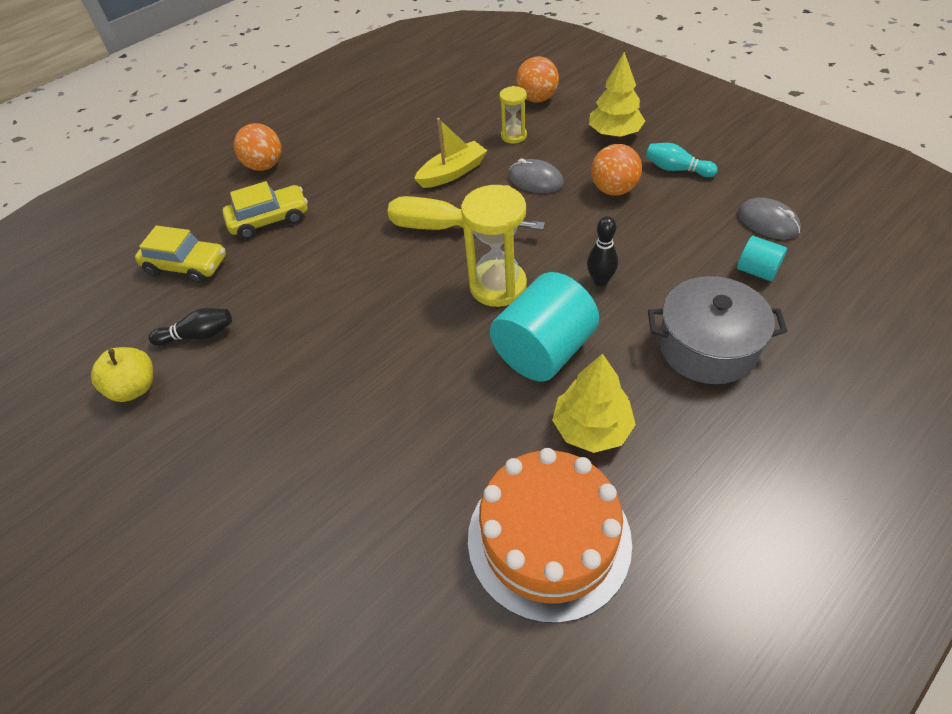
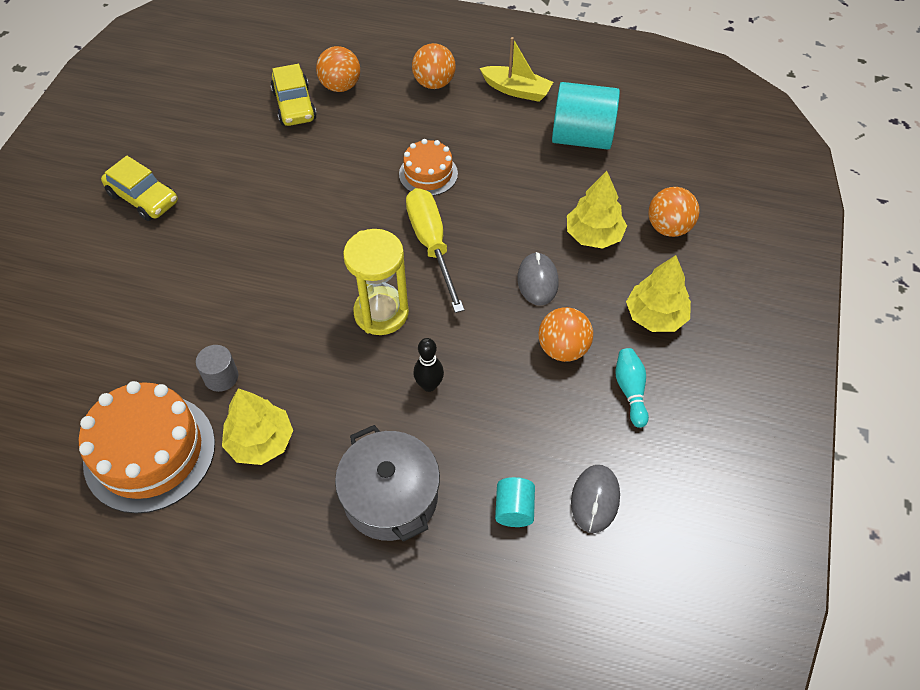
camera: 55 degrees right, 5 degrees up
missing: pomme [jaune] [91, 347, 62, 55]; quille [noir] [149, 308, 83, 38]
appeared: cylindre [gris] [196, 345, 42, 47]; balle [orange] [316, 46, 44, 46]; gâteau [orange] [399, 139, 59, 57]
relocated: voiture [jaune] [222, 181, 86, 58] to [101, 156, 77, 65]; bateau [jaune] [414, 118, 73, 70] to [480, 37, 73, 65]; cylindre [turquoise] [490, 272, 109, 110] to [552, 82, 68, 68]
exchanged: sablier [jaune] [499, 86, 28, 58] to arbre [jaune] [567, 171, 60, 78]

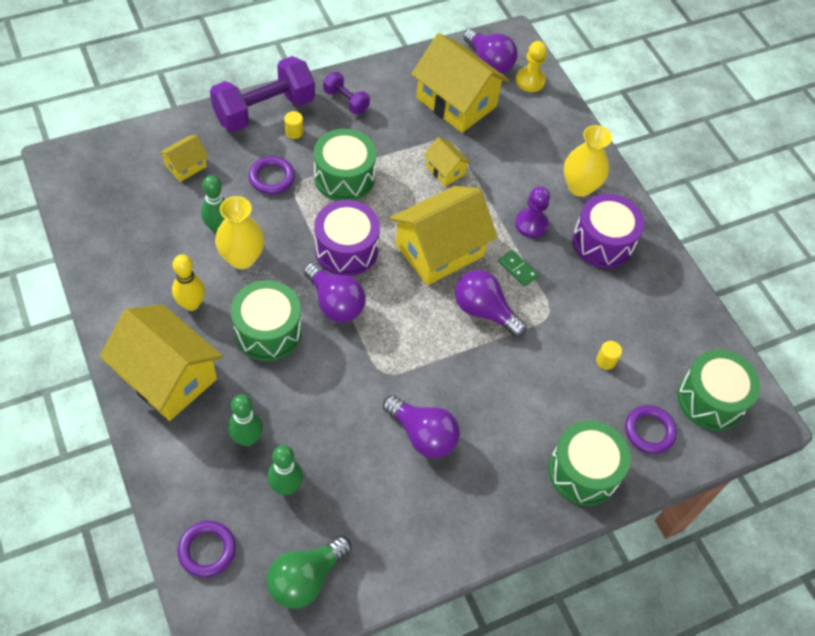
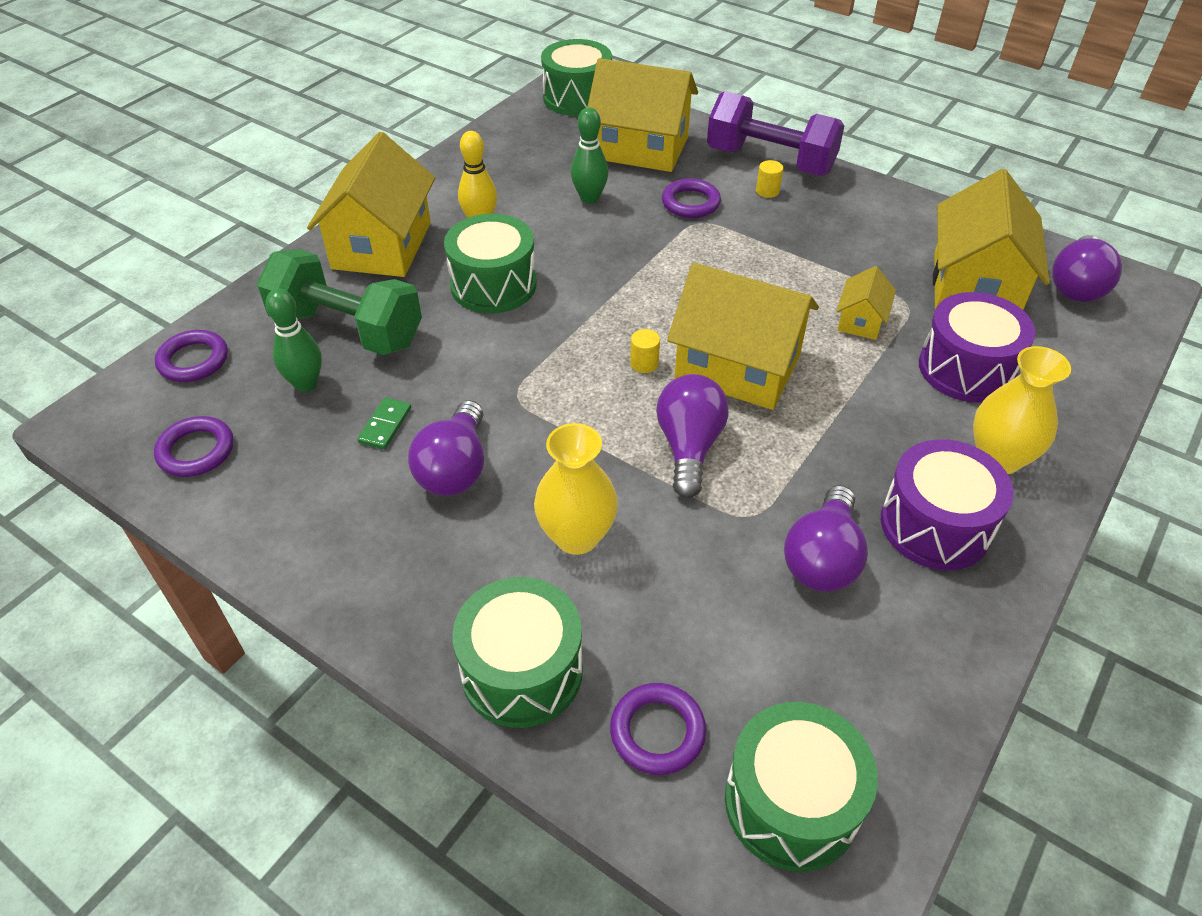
camera: 65 degrees right, 10 degrees down
missing: haltère [violet] [323, 72, 47, 42]; pion [jaune] [515, 41, 32, 51]; pion [violet] [515, 186, 35, 52]
relocated: domino [vert] [498, 250, 40, 36] to [357, 397, 54, 53]; vase [jaune] [215, 196, 49, 73] to [534, 423, 84, 132]; tambour [vert] [314, 129, 62, 72] to [541, 39, 71, 77]; cylindre [jaune] [596, 341, 26, 29] to [630, 329, 30, 44]; ampoule [violet] [304, 262, 62, 60] to [784, 485, 84, 107]; tambour [violet] [314, 200, 66, 76] to [919, 292, 116, 110]
exchanged: ampoule [vert] [267, 536, 85, 73] to anneau [violet] [154, 416, 80, 61]; quille [vert] [228, 395, 35, 51] to haltère [vert] [257, 249, 165, 106]
size: maison [jaune] [159, 135, 50, 47] = [588, 58, 110, 114] x2.10

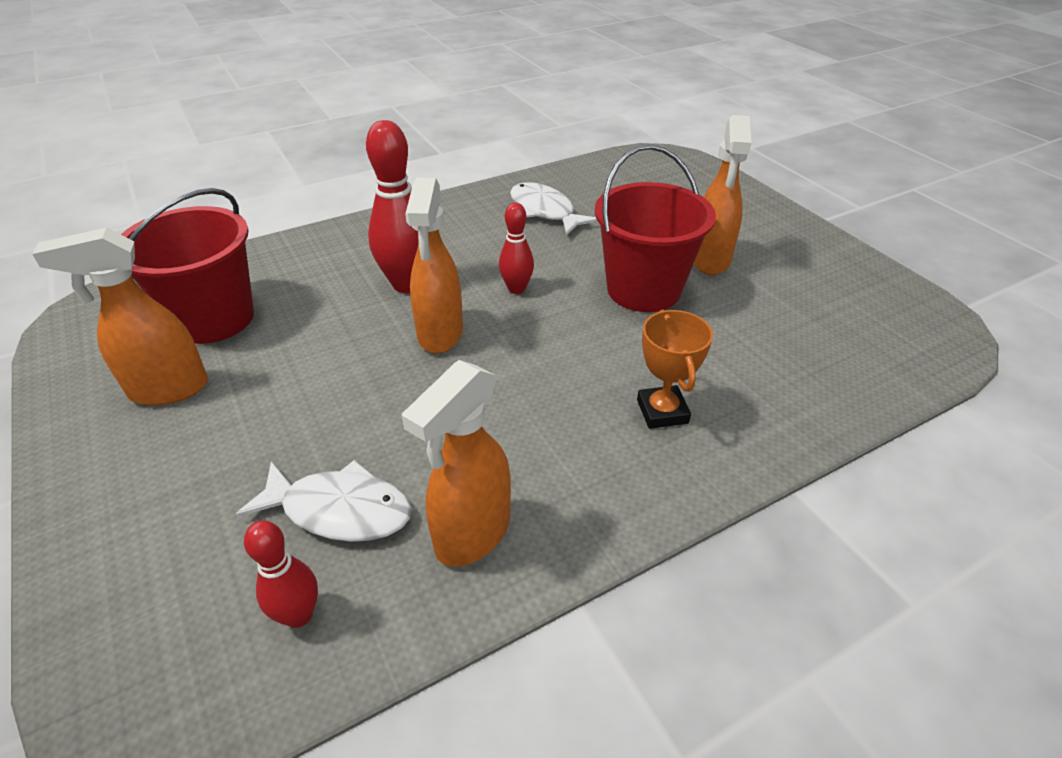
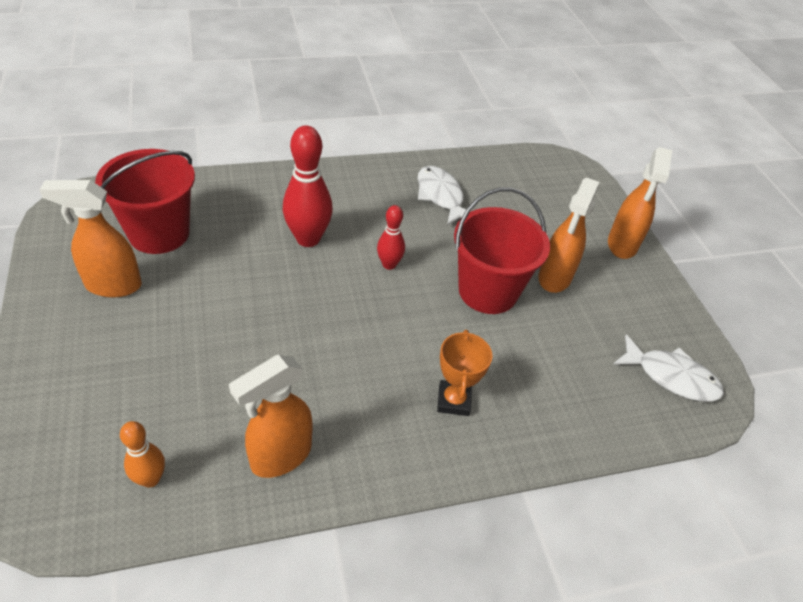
camera: 10 degrees right, 5 degrees up
relocated: vaporisateur [orange] [405, 178, 58, 175] to [608, 147, 64, 112]; poisson [blanc] [236, 460, 176, 82] to [613, 334, 111, 68]
colour: quille [rouge] [244, 521, 74, 107] to quille [orange] [120, 421, 45, 66]

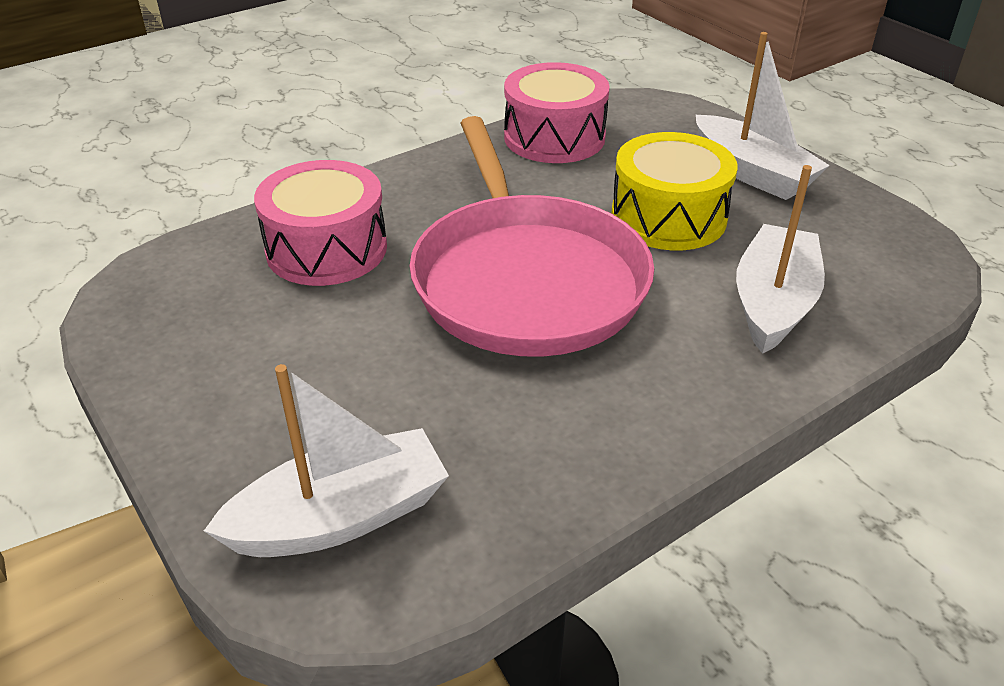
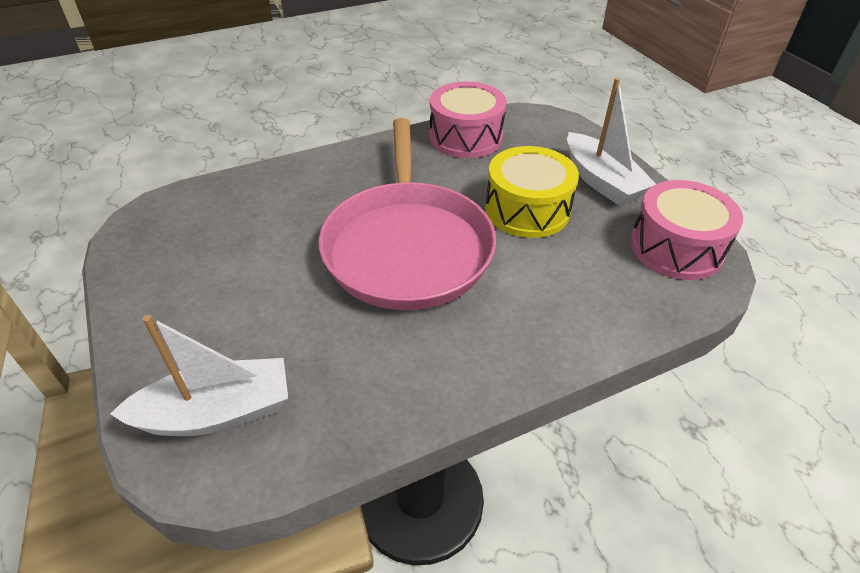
camera: 10 degrees right, 5 degrees up
missing: bateau [blanc] [736, 165, 89, 189]
relocated: tambour [rose] [254, 160, 133, 126] to [630, 180, 113, 100]

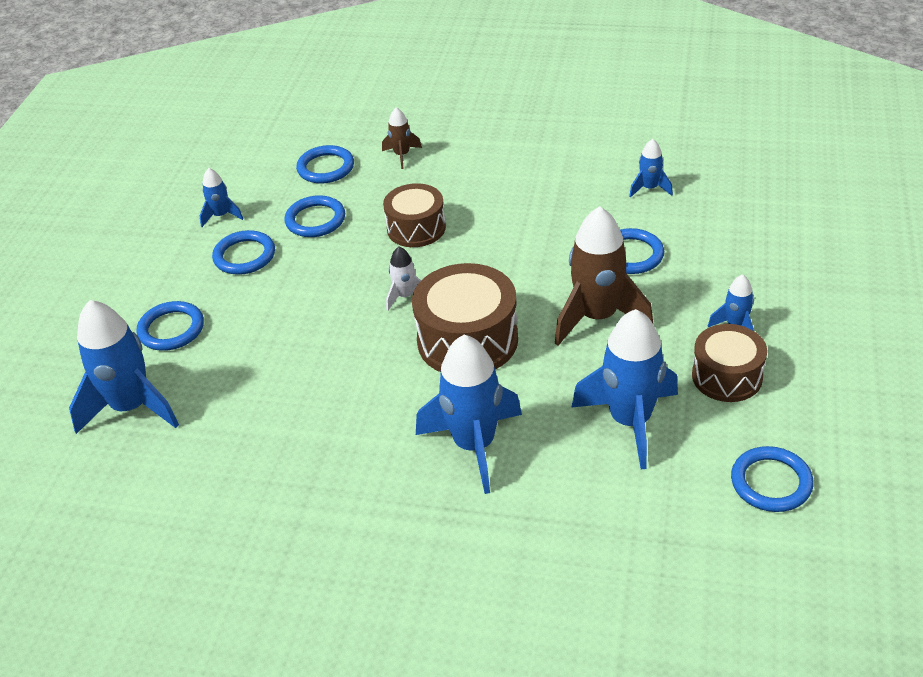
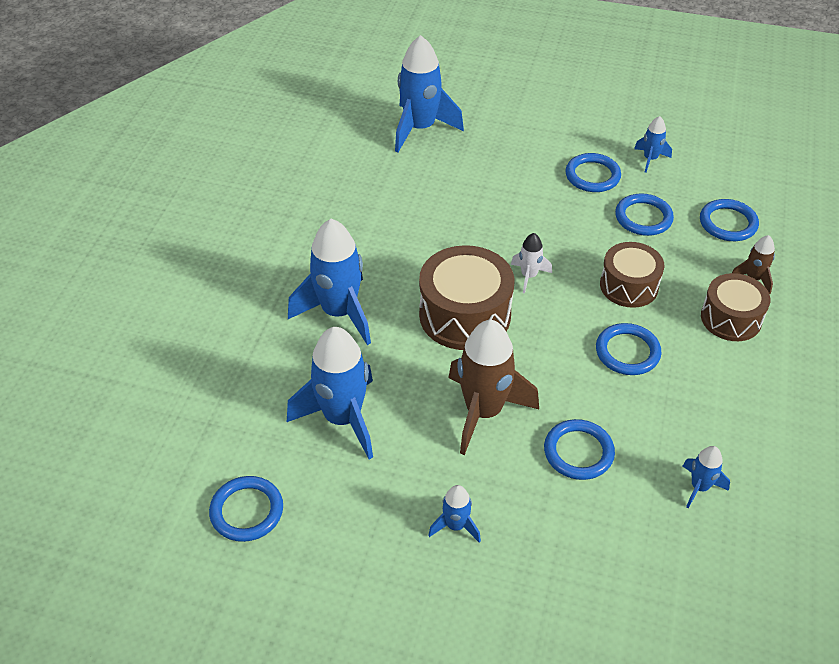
camera: 90 degrees right, 5 degrees up
relocated: anneau [bleu] [137, 301, 67, 50] to [596, 323, 65, 52]; tambour [marron] [692, 324, 75, 78] to [701, 273, 69, 68]

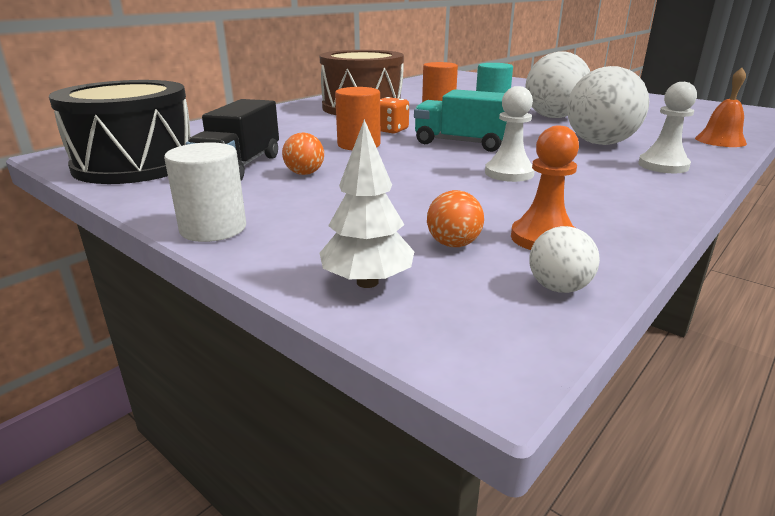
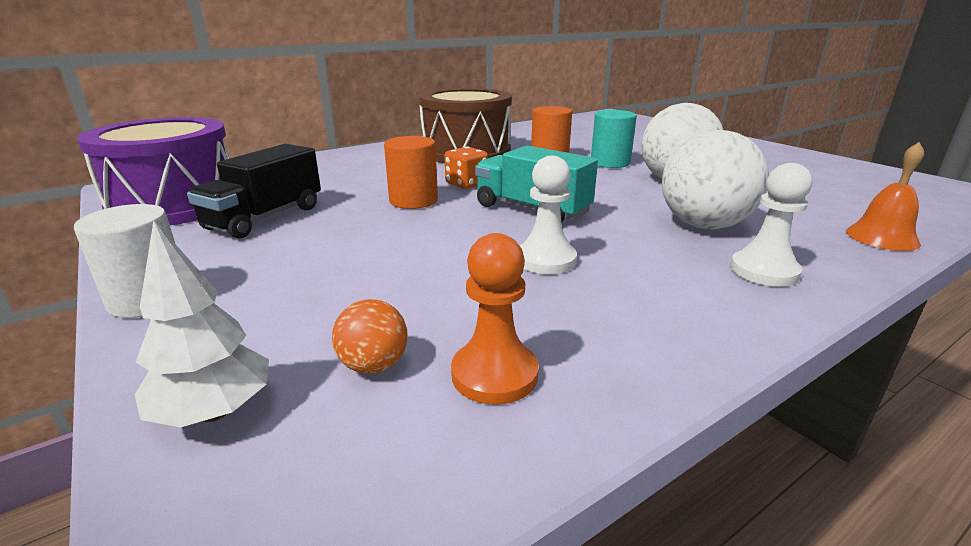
camera: 15 degrees right, 0 degrees up
missing: balle [orange] [282, 132, 42, 43]; balle [blanc] [529, 226, 71, 67]
colour: tambour [noir] [49, 80, 141, 104] to tambour [violet] [77, 117, 153, 108]

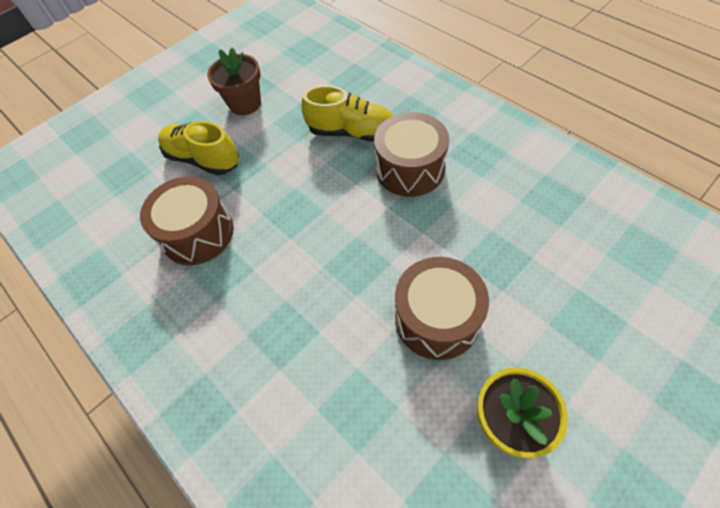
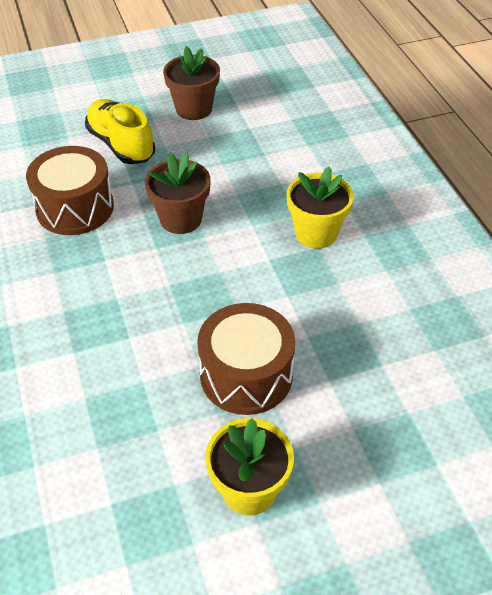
camera: 20 degrees right, 10 degrees down
missing: chaussure [jaune] [301, 85, 93, 57]
appeared: pot de fleurs [marron] [145, 153, 66, 81]
exchanged: tambour [marron] [374, 112, 75, 85] to pot de fleurs [jaune] [287, 167, 67, 82]

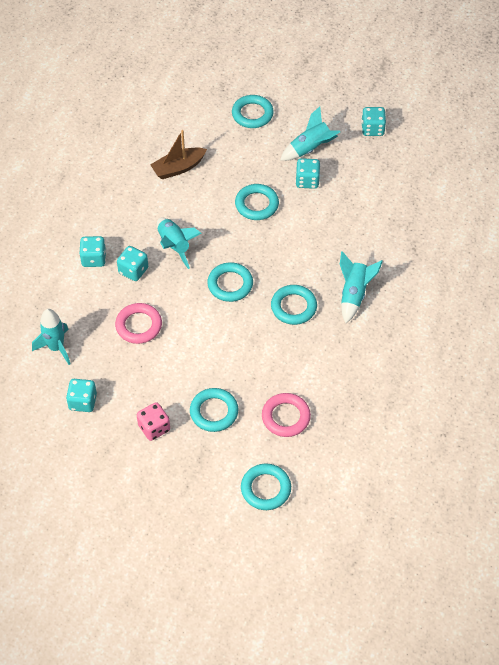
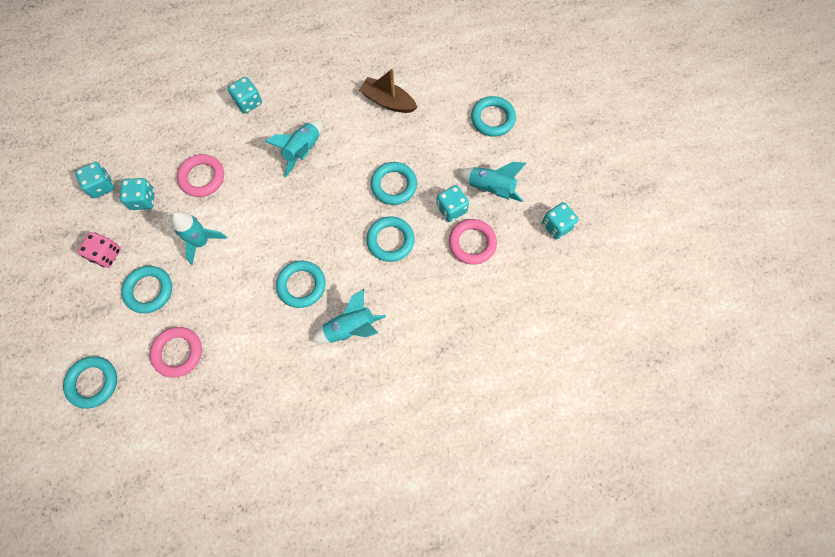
camera: 55 degrees right, 15 degrees up
appeared: anneau [rose] [449, 219, 48, 46]
relocated: dé [turquoise] [117, 246, 31, 35] to [120, 178, 35, 32]; fusée [turquoise] [32, 309, 39, 56] to [171, 211, 56, 54]; anneau [turquoise] [207, 262, 46, 40] to [366, 216, 49, 46]

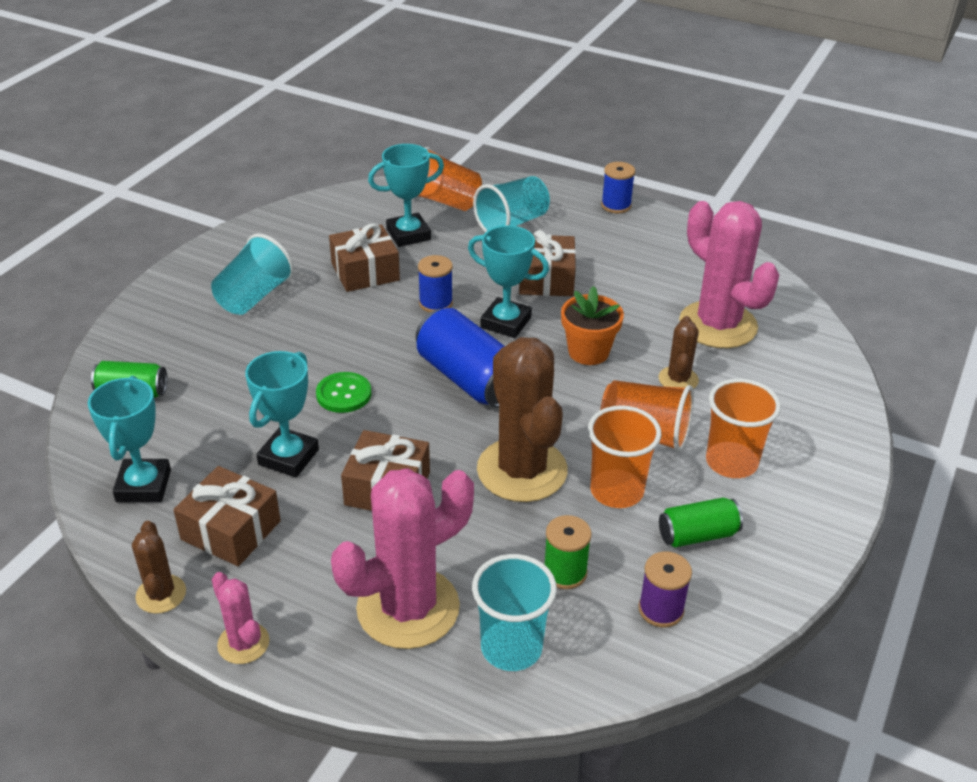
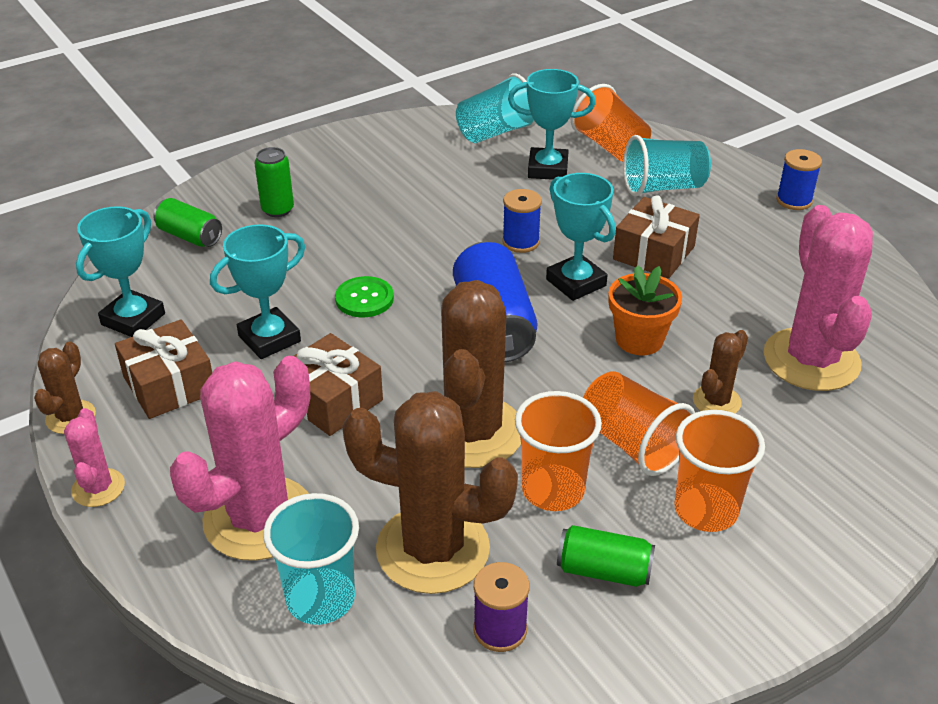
camera: 30 degrees right, 0 degrees up
missing: cadeau [marron] [329, 223, 71, 69]
appeared: canette [vert] [254, 147, 40, 70]
relocated: gobelet [turquoise] [211, 233, 83, 82] to [456, 73, 80, 70]
exchanged: bobine [vert] [544, 515, 48, 74] to cactus [marron] [342, 391, 176, 203]
spun: cactus [rose] [331, 468, 143, 181] = [170, 356, 140, 205] 45 degrees counterclockwise

